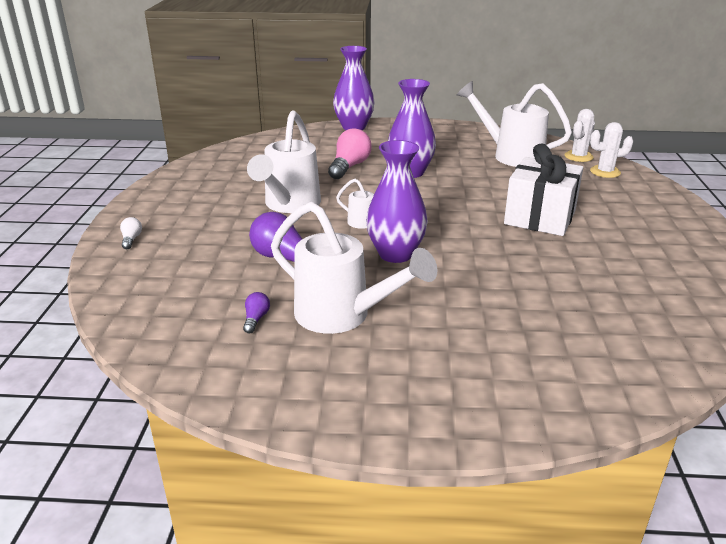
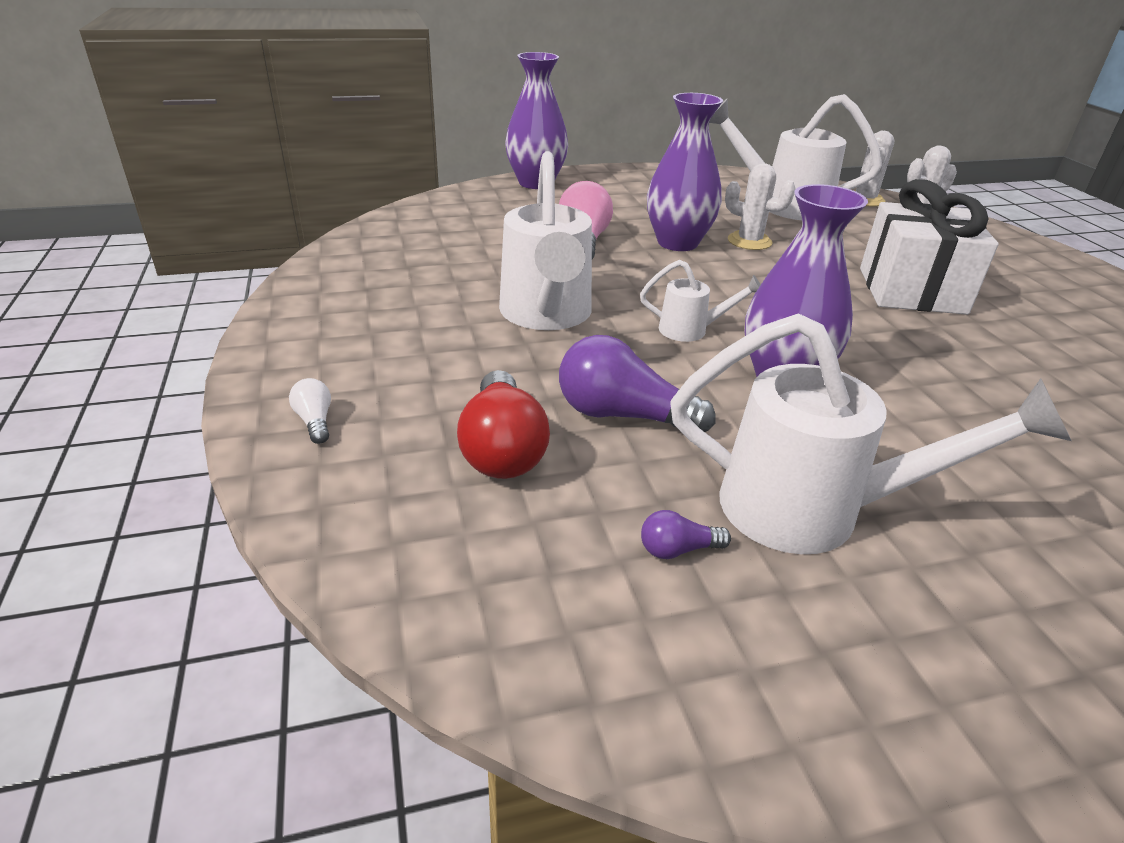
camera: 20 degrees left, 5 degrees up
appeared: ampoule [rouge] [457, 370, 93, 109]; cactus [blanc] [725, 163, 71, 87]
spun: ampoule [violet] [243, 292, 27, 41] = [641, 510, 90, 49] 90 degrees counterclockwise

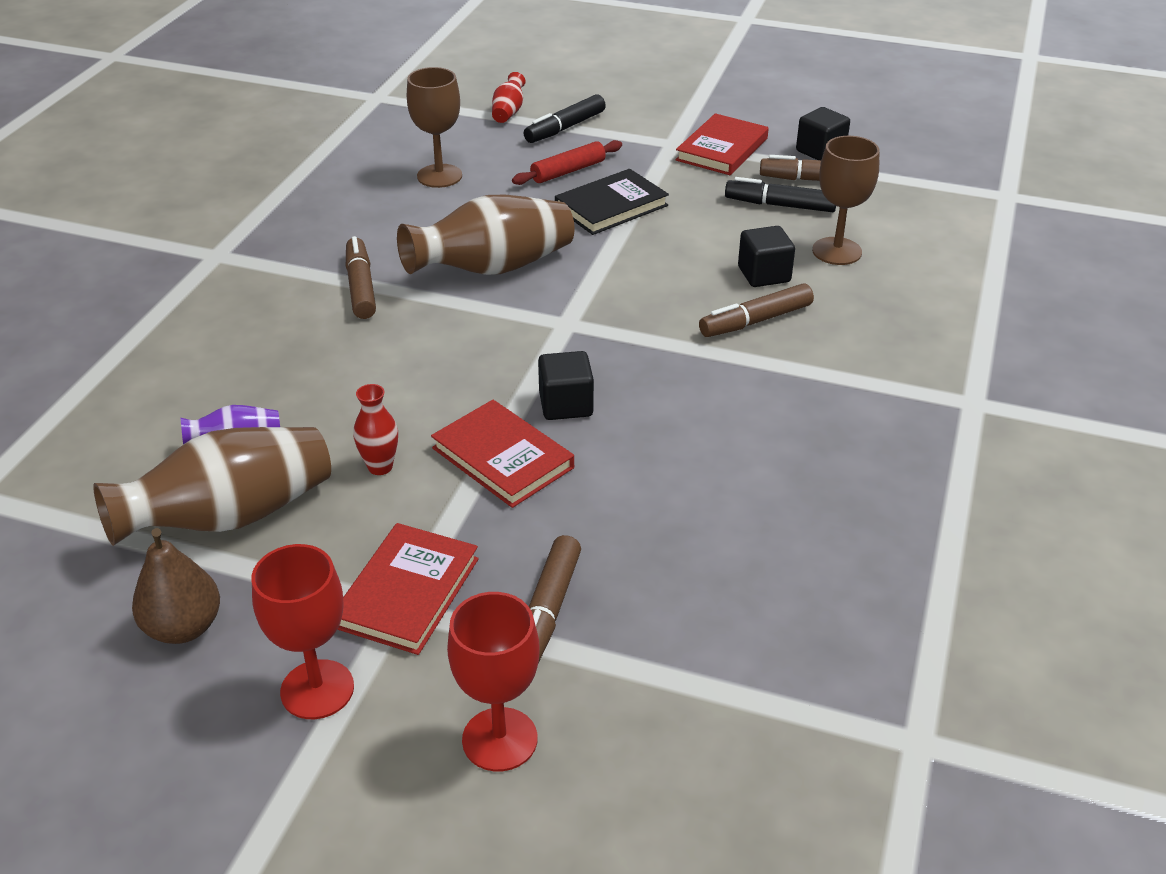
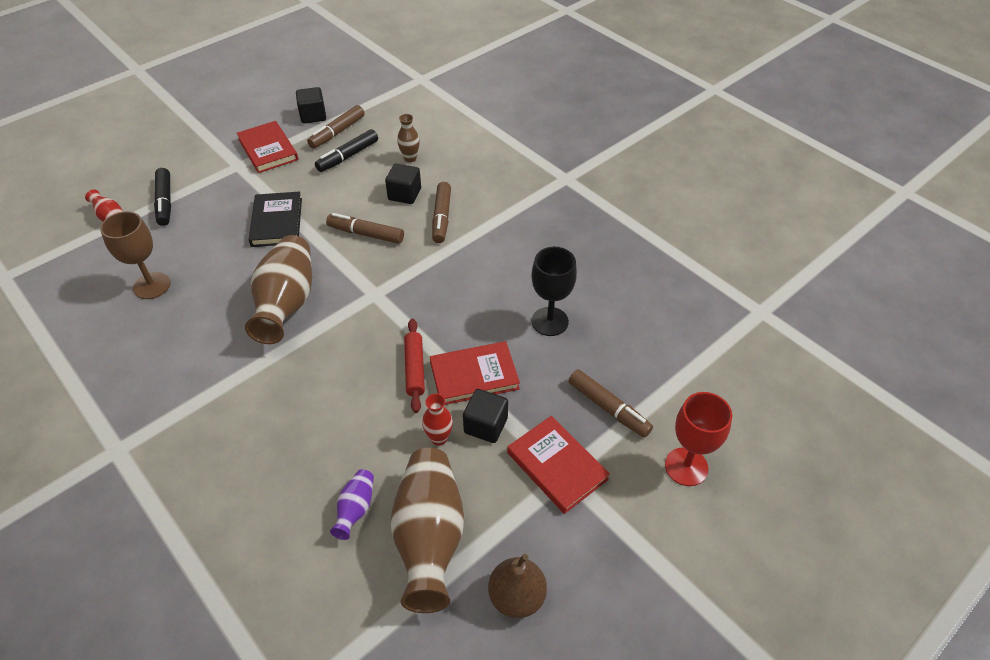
camera: 60 degrees left, 10 degrees up
missing: verre à pied [rouge] [252, 544, 102, 175]
appeared: verre à pied [noir] [531, 247, 46, 89]
relocated: feutre [marron] [346, 236, 30, 83] to [326, 213, 78, 31]; rouleau à pâtisserie [rouge] [512, 140, 110, 45] to [404, 319, 21, 94]; cube [noir] [538, 351, 56, 69] to [463, 389, 45, 54]
exchanged: verre à pied [marron] [812, 136, 67, 129] to vase [marron] [397, 114, 23, 48]

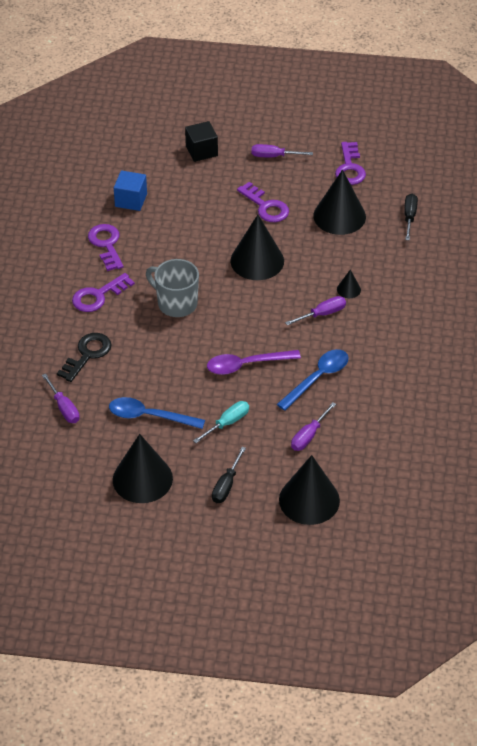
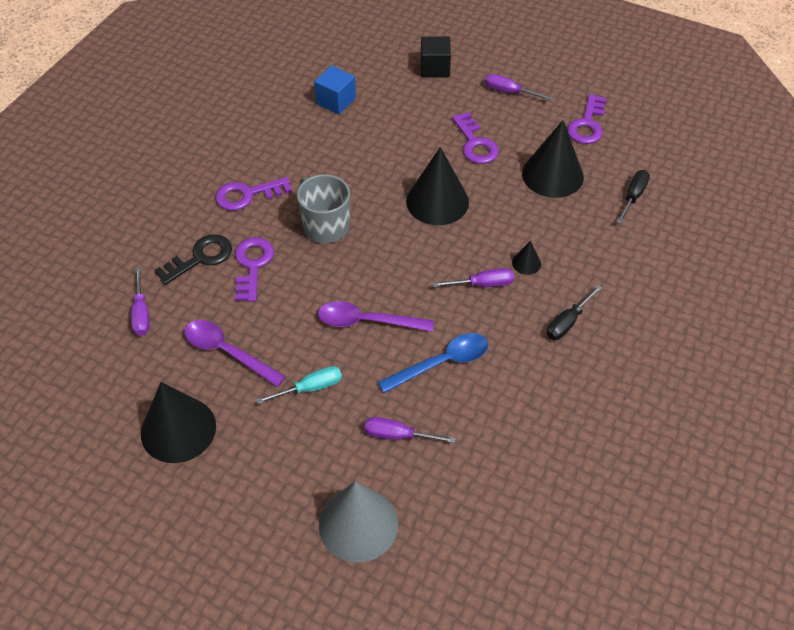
camera: 20 degrees right, 5 degrees up
relocated: clé [violet] [88, 224, 36, 47] to [235, 237, 39, 65]; tournevis [noir] [212, 447, 34, 56] to [547, 285, 55, 55]
colour: cuillère [bleu] [109, 397, 96, 32] to cuillère [violet] [184, 320, 102, 67]; cône [noir] [279, 455, 61, 70] to cône [gris] [319, 481, 79, 82]
spun: tournevis [violet] [291, 402, 45, 49] = [365, 417, 91, 26] 45 degrees clockwise

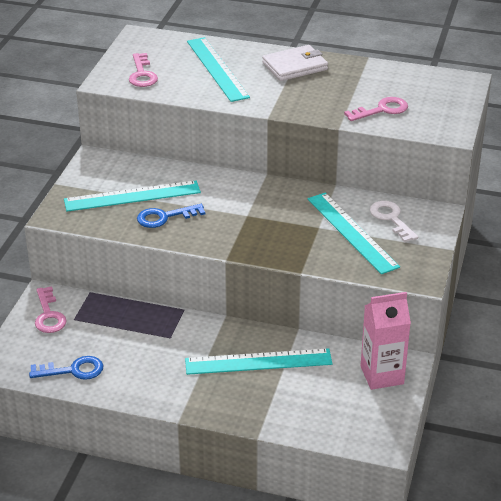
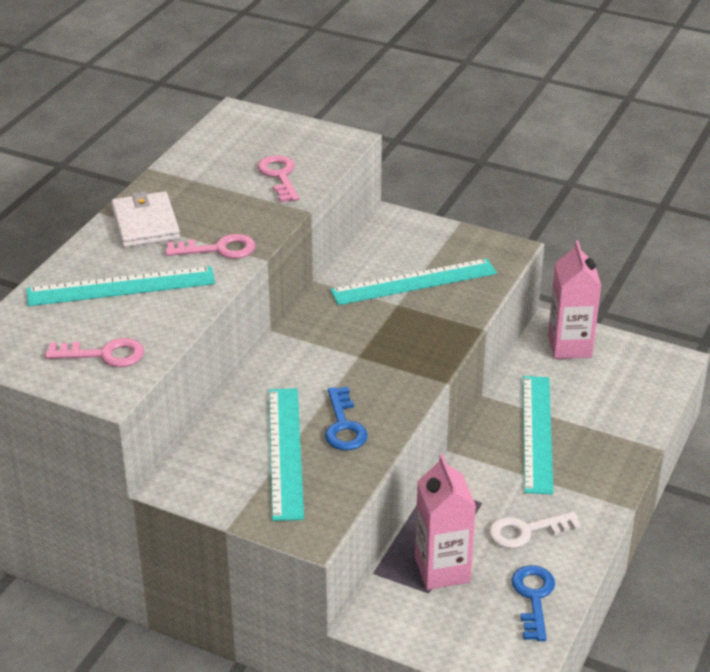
camera: 80 degrees left, 0 degrees up
appeared: brique de lait [rose] [415, 454, 61, 136]
relocated: clé [rose] [35, 286, 32, 47] to [165, 234, 91, 25]; clé [blanc] [370, 201, 48, 42] to [489, 512, 92, 36]

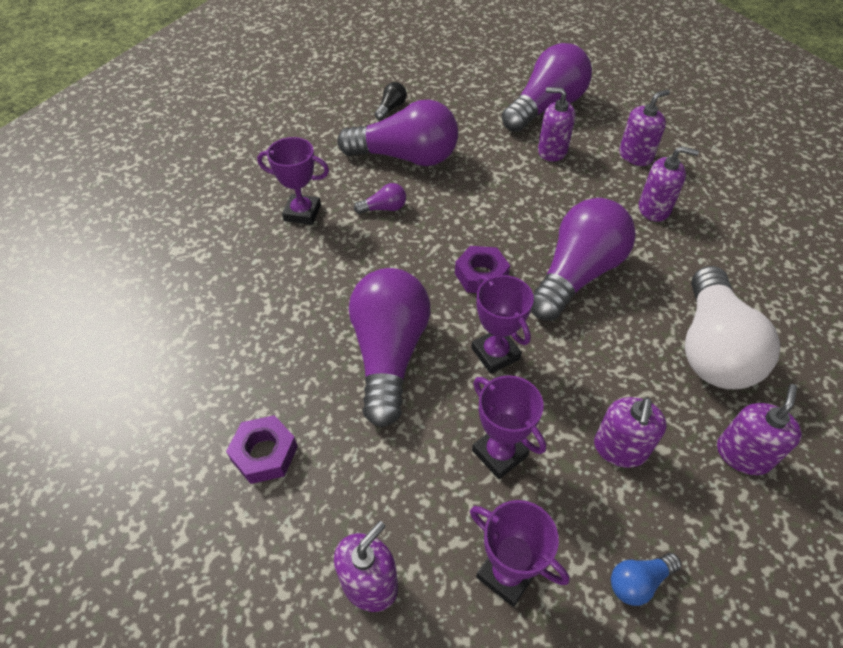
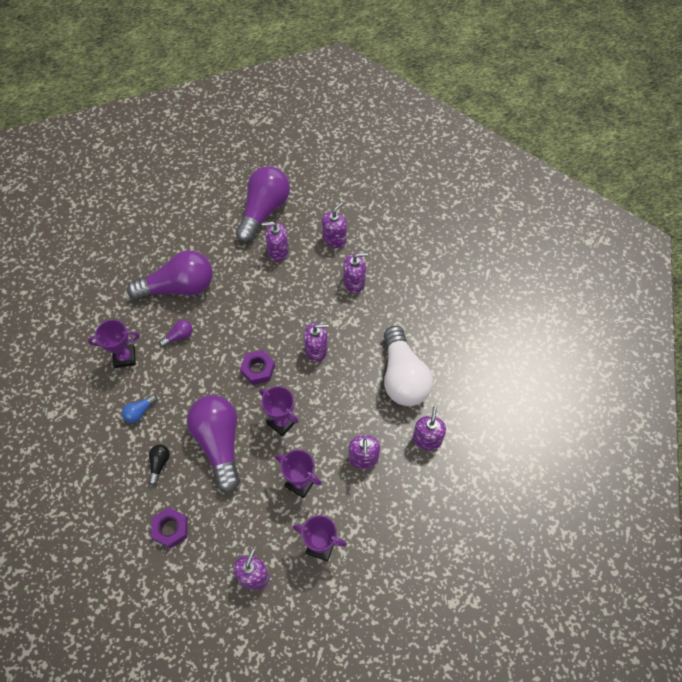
camera: 20 degrees left, 10 degrees up
relocated: ampoule [bleu] [611, 553, 71, 53] to [122, 394, 35, 29]; ampoule [noir] [375, 82, 32, 38] to [149, 444, 21, 41]
exchanged: ampoule [violet] [531, 198, 105, 123] to distributeur de savon [violet] [304, 323, 25, 39]

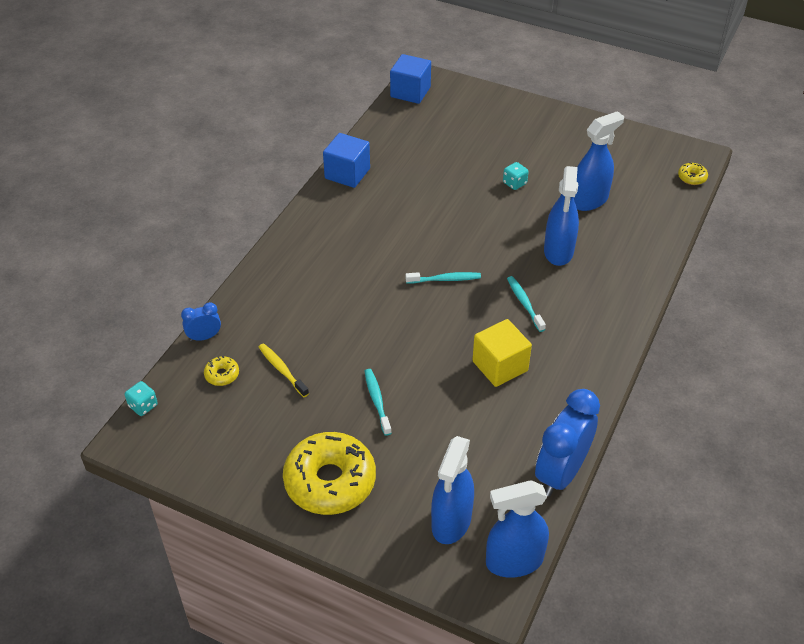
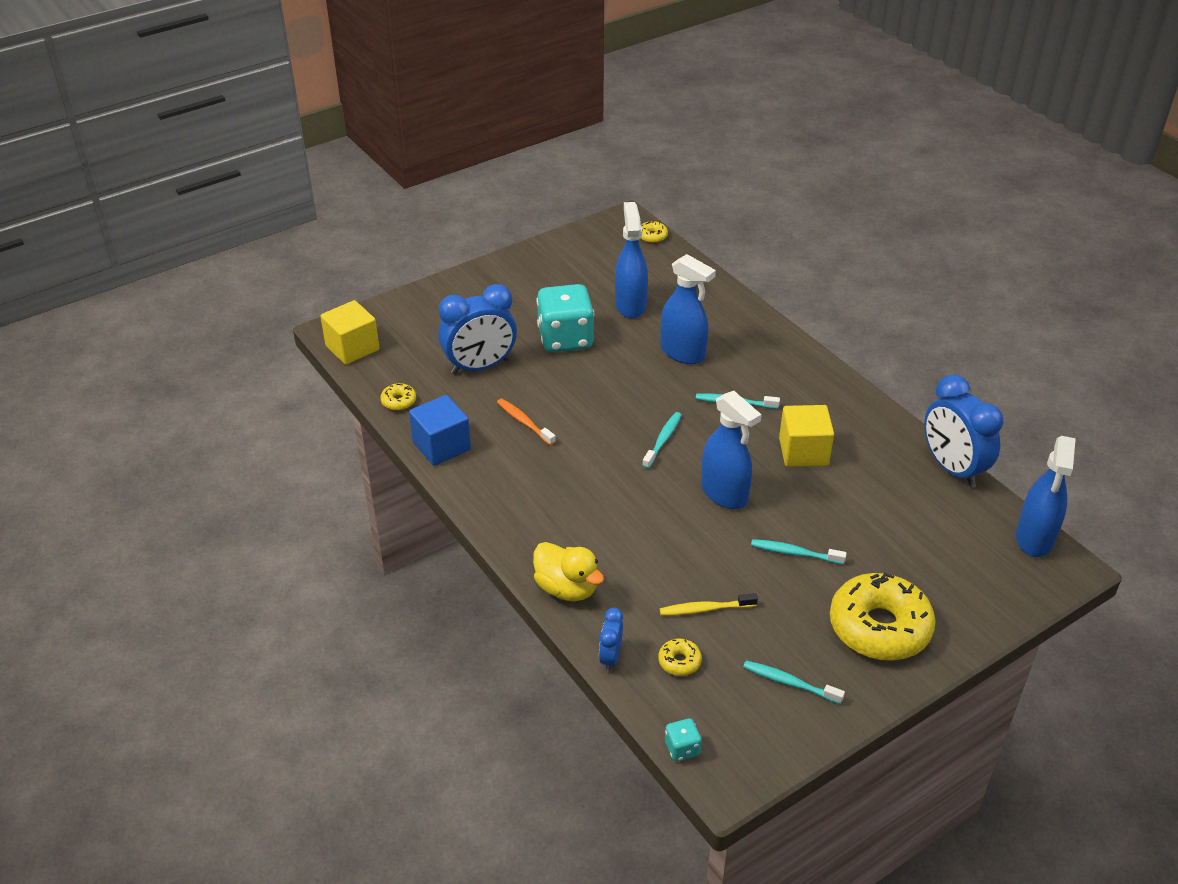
camera: 60 degrees left, 5 degrees down
appeared: beignet [jaune] [380, 383, 36, 28]; réveil [bleu] [438, 284, 79, 90]; brosse à dents [orange] [497, 398, 59, 47]; canard [jaune] [533, 542, 71, 59]; brosse à dents [turquoise] [743, 661, 102, 43]
relocated: vaporisateur [bleu] [431, 436, 43, 108] to [701, 391, 61, 118]
colour: cube [bleu] [390, 54, 41, 50] to cube [jaune] [320, 300, 59, 65]
size: dé [turquoise] [503, 162, 26, 28] = [537, 284, 57, 68] x2.31

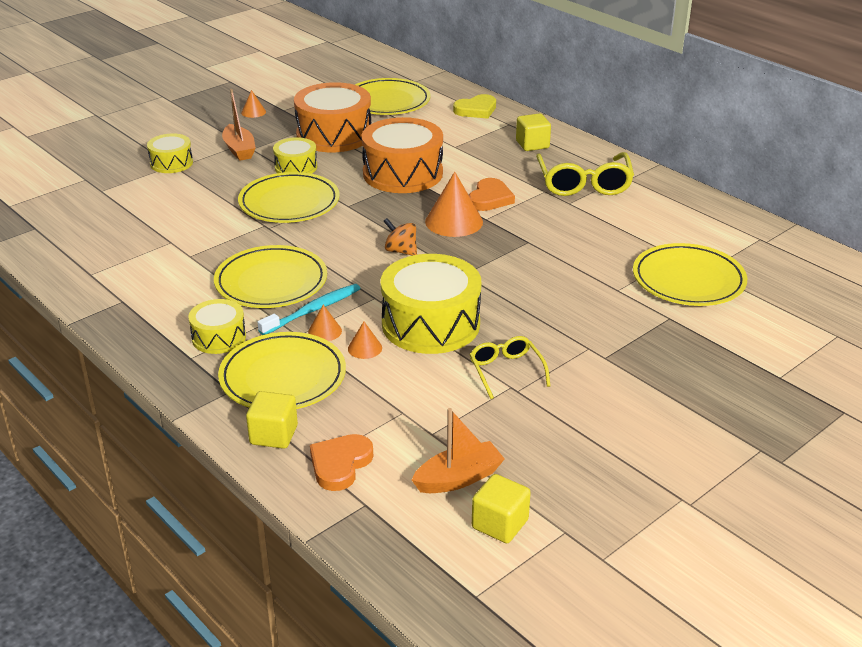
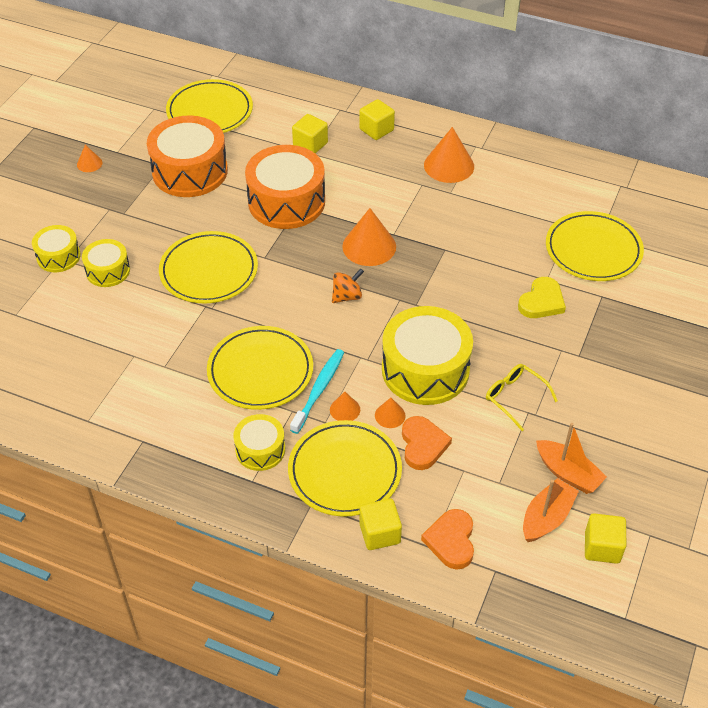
camera: 25 degrees left, 15 degrees up
appeared: cube [jaune] [292, 114, 36, 39]
relocated: tambour [jaune] [273, 137, 44, 37] to [82, 239, 48, 48]; cœur [orange] [469, 178, 46, 33] to [402, 416, 50, 54]; cœur [jaune] [453, 94, 43, 25] to [518, 277, 48, 41]; bateau [orange] [222, 89, 34, 72] to [536, 423, 71, 71]
exchanged: lunettes [jaune] [536, 152, 98, 44] to cône [orange] [424, 127, 50, 56]
spun: toupie [orange] [384, 218, 33, 38] = [332, 268, 32, 35] 135 degrees clockwise

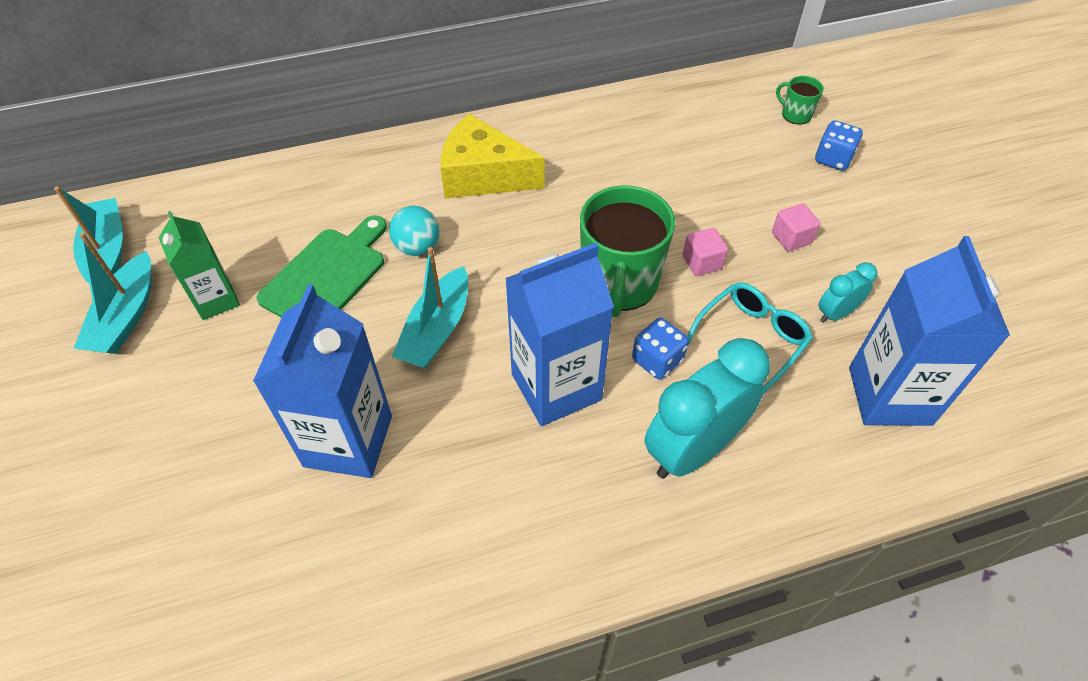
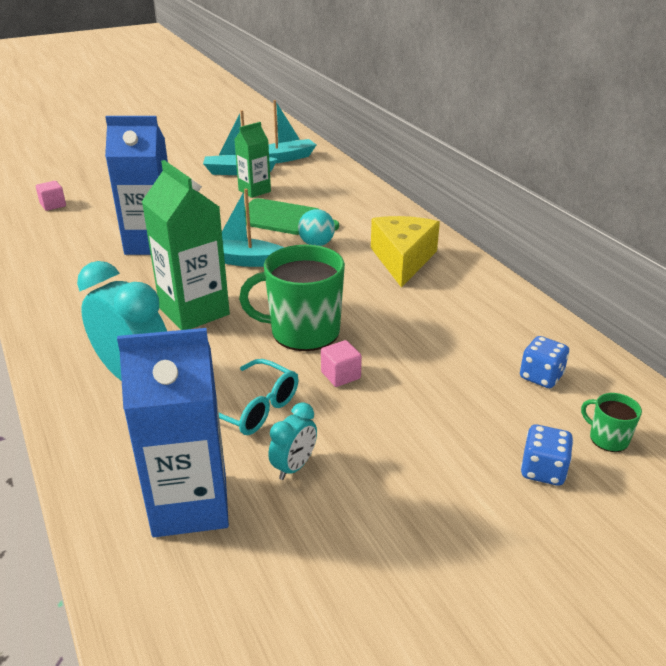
camera: 80 degrees right, 20 degrees down
relocated: cube [rose] [772, 203, 49, 49] to [36, 181, 30, 30]; dé [bleu] [632, 318, 57, 62] to [520, 336, 49, 52]
colour: brique de lait [bleu] [505, 243, 109, 183] to brique de lait [vert] [142, 160, 88, 170]
spun: réveil [turquoise] [818, 262, 59, 61] = [268, 402, 49, 78] 75 degrees clockwise; tasse [vert] [776, 76, 48, 48] = [581, 393, 61, 59] 75 degrees counterclockwise

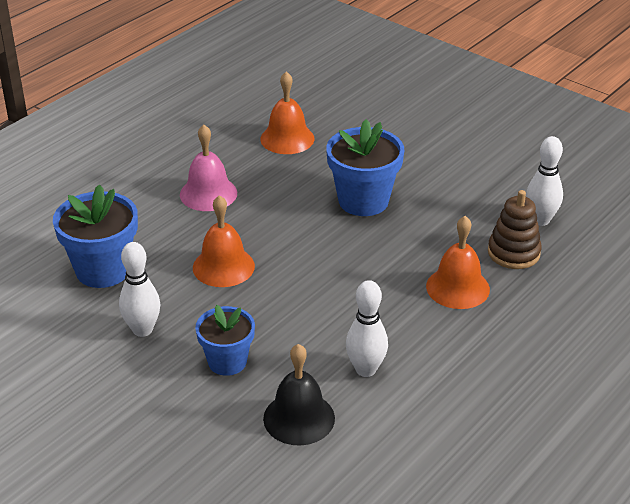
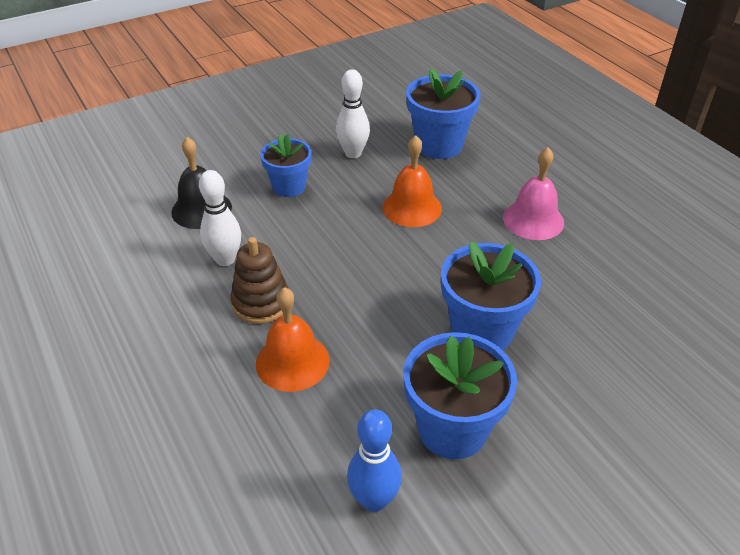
camera: 110 degrees right, 5 degrees up
missing: cloche [orange] [260, 71, 54, 83]
appeared: pot de fleurs [bleu] [403, 332, 114, 127]
relocated: jouet à empiler [marron] [488, 190, 54, 79] to [230, 237, 59, 87]
colour: quille [blanc] [526, 136, 37, 90] to quille [bleu] [347, 409, 55, 103]

